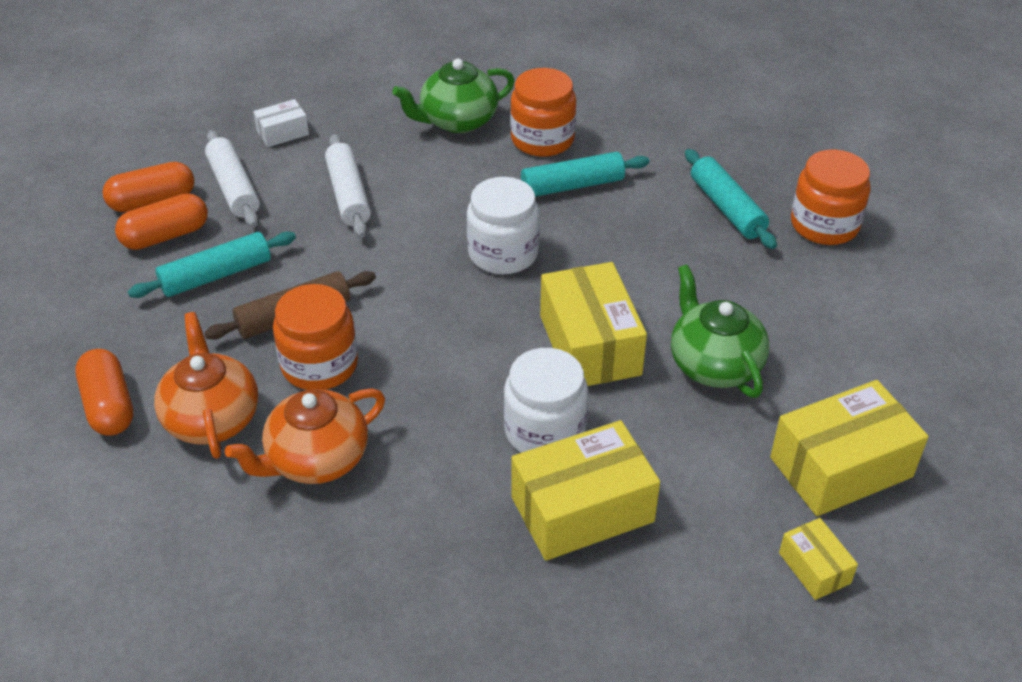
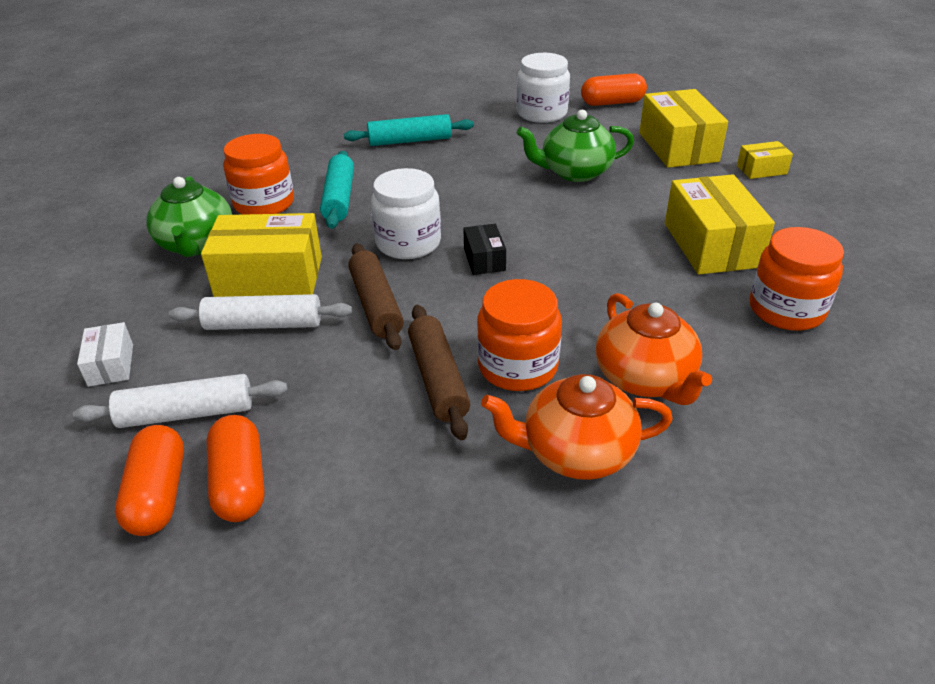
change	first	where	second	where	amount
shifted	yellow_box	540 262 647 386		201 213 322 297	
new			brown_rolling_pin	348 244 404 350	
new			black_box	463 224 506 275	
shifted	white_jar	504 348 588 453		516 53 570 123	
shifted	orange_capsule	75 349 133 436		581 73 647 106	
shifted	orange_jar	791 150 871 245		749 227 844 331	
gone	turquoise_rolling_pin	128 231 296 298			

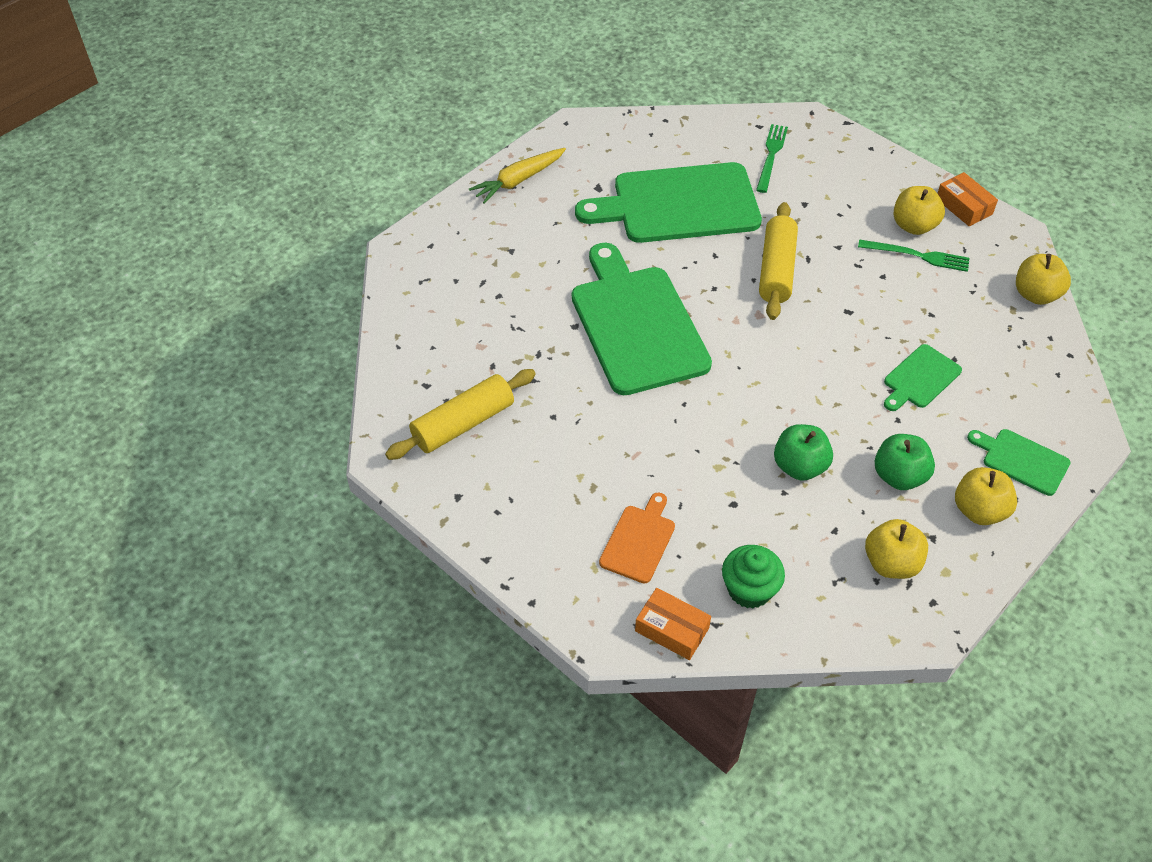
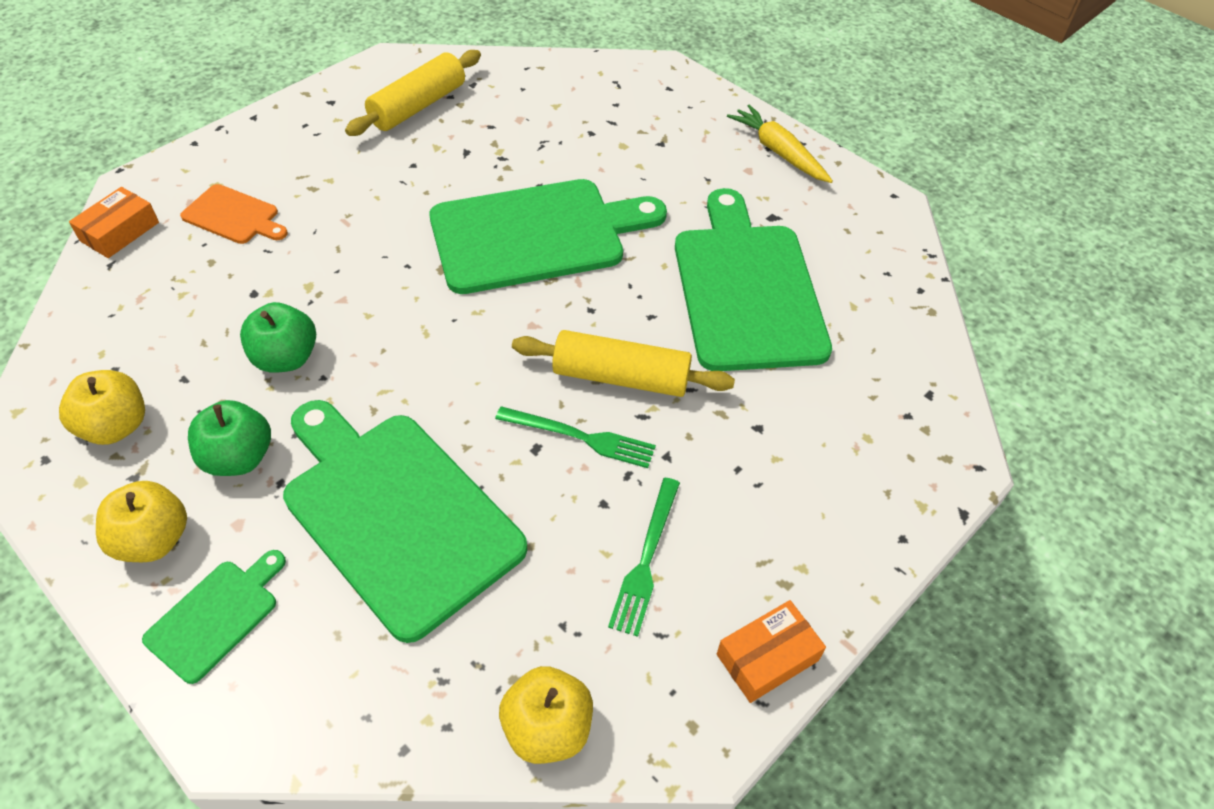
change	first	where	second	where	amount
scaled	green_cutting_board	884 344 962 411		283 400 527 643	x2.14
rotated	yellow_rolling_pin	385 369 536 460		345 50 481 136	75 degrees clockwise
shifted	green_fork	756 124 788 193		495 406 656 468	
gone	green_cupcake	722 545 785 609			
gone	yellow_apple	894 186 945 235			

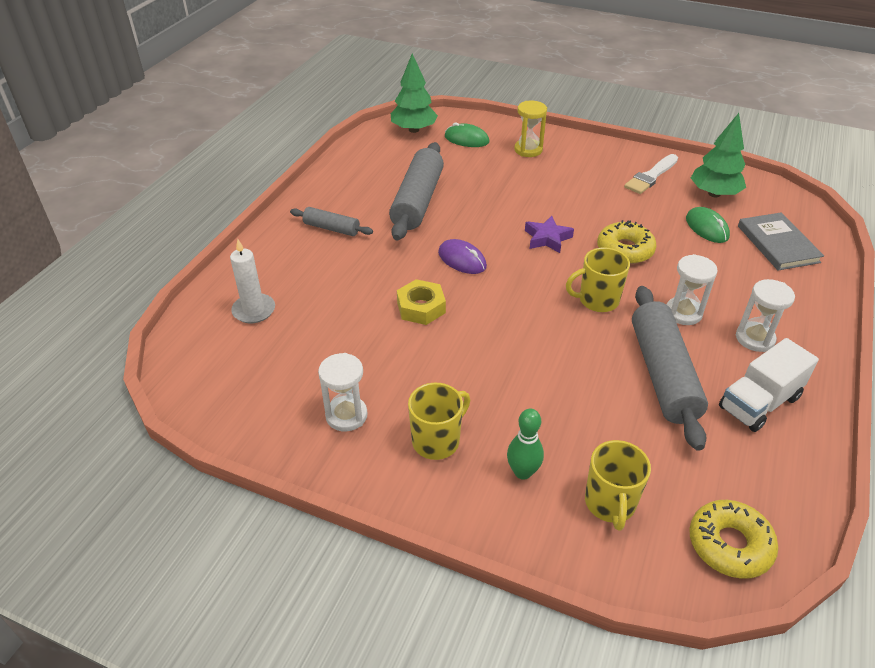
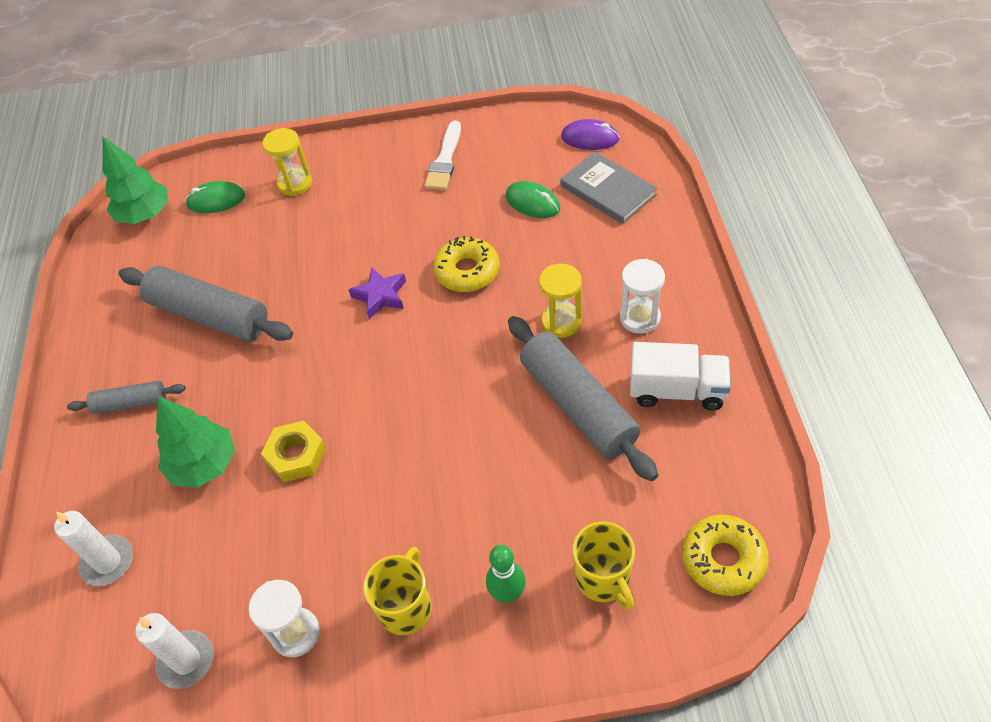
change	first	where	second	where	amount
rotated	grey_rolling_pin	389 142 444 240		119 266 293 341	45 degrees counterclockwise
new			white_candle	135 613 214 689	
shifted	green_tree	691 113 746 197		156 396 235 488	
repainted	white_hourglass	666 254 718 325	yellow_hourglass	539 263 582 338	
shifted	purple_mouse	438 239 487 274		561 119 620 150	
rotated	white_truck	719 338 819 432		630 342 731 411	105 degrees counterclockwise
gone	yellow_mug	566 247 630 312			

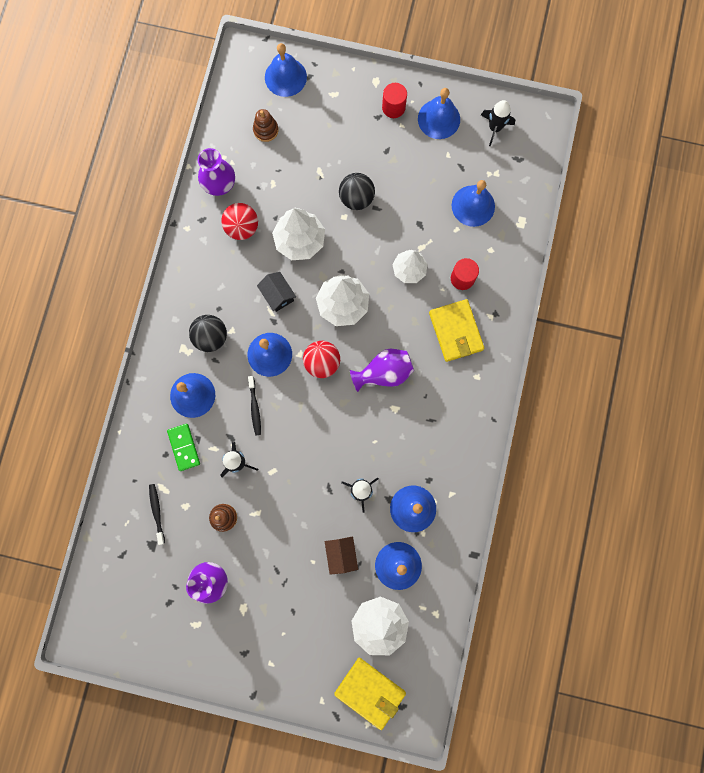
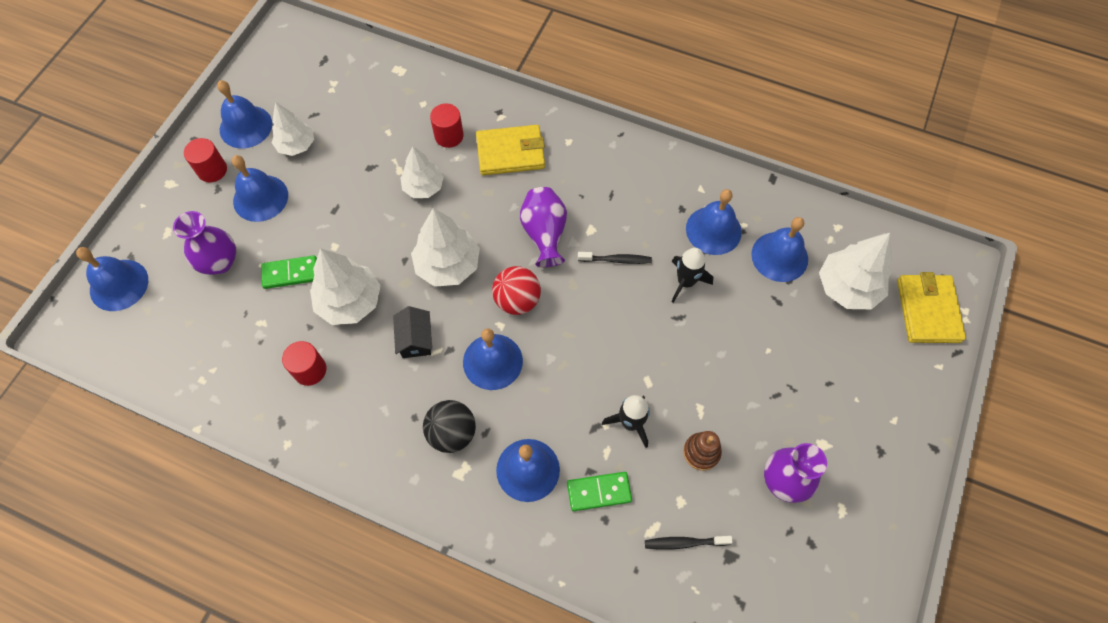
change	first	where	second	where	amount
shifted	purple_vase	198 148 235 196		173 211 236 275	
shifted	blue_bell	452 180 495 227		232 155 288 222	
new			green_domino	261 255 317 289	
new			white_tree	272 102 314 156	
swapped	red_ball	222 203 258 240	red_cylinder	282 341 326 386	
rotated	black_house	257 272 296 312		393 306 432 358	75 degrees counterclockwise
shifted	black_toothbrush	248 376 261 435		578 252 652 264	
rotated	yellow_wallet	334 658 406 730		897 272 966 343	45 degrees counterclockwise
gone	brown_stacking_toy	253 109 278 142			
gone	brown_house	325 536 358 575			
gone	black_ball	339 173 375 210			
gone	black_rocket	481 100 515 146			

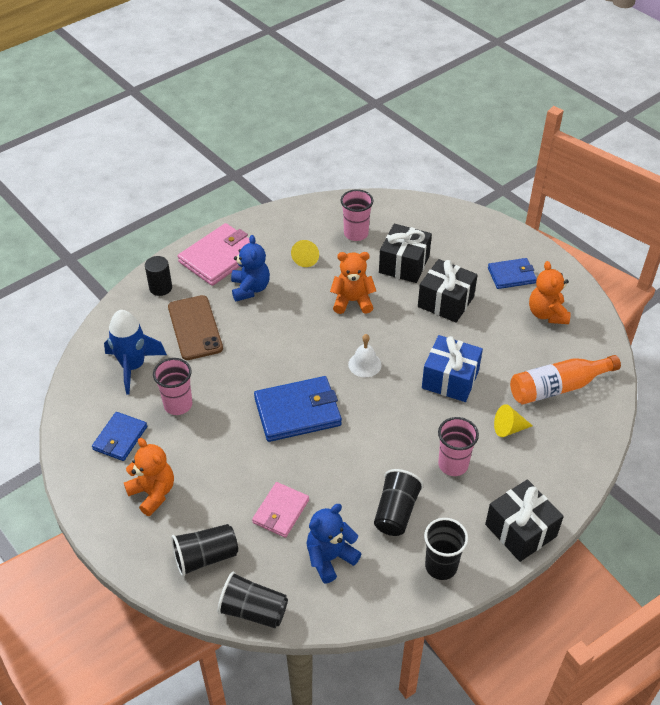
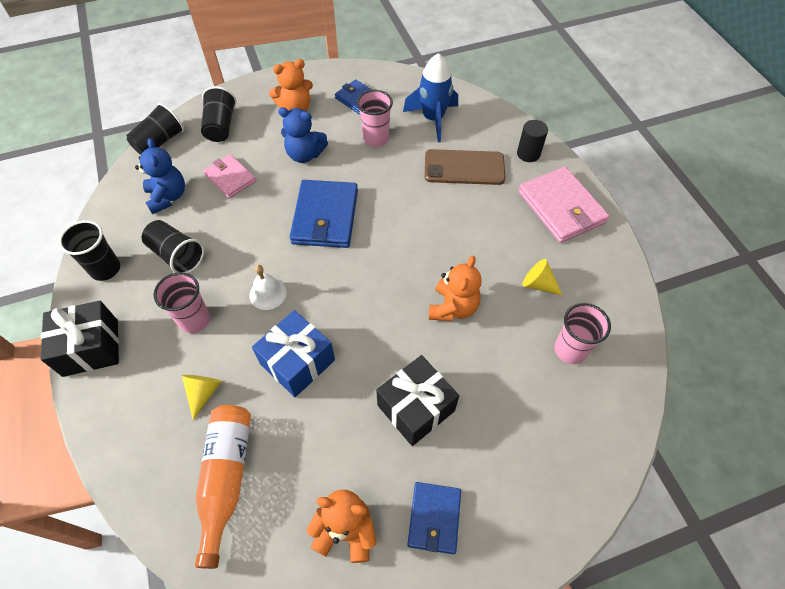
change	first	where	second	where	amount
shifted	white_bell	348 334 382 377		249 265 287 310	
shifted	blue_teddy_bear	231 235 270 301		278 107 328 163	
gone	black_gift	379 224 432 283			

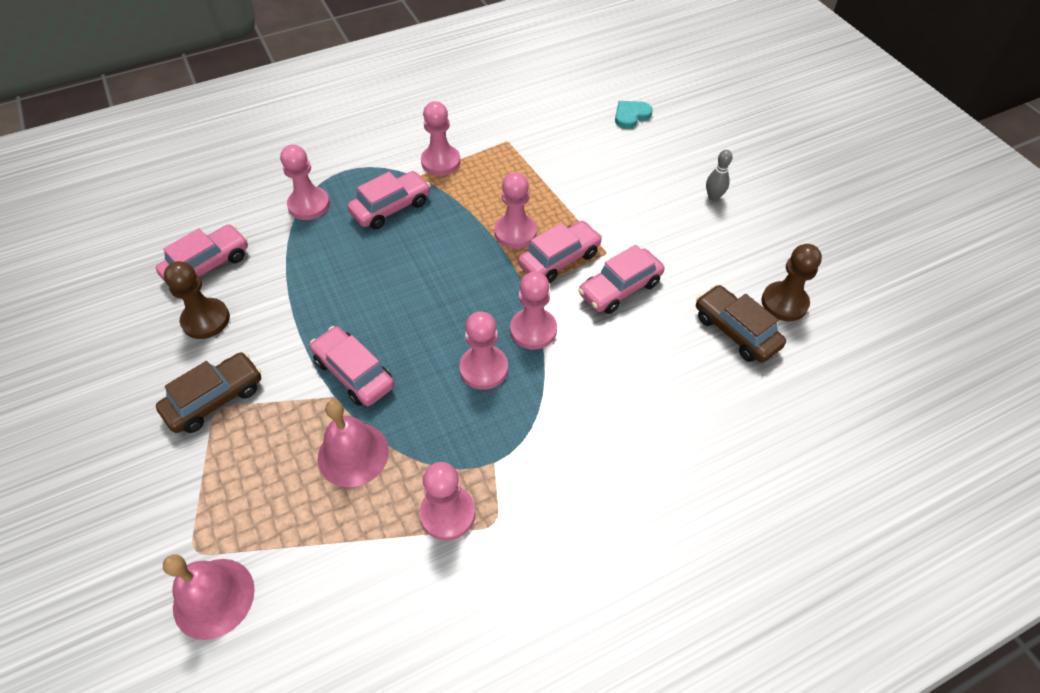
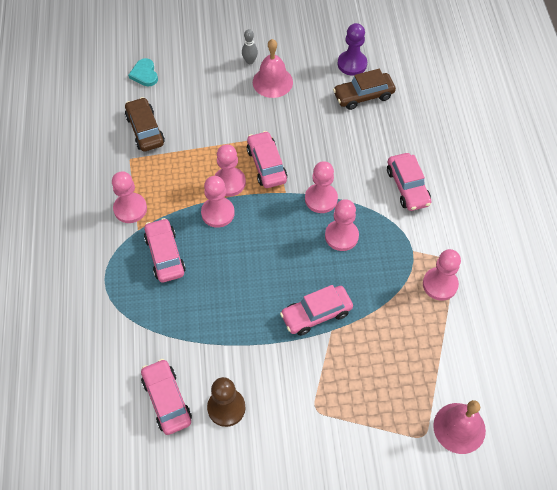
change	first	where	second	where	amount
shifted	brown_car	156 352 261 433		125 97 165 152	
shifted	pink_pawn	280 145 330 220		201 176 235 228	
shifted	pink_bell	318 400 389 487		253 39 293 98	
repainted	brown_pawn	762 244 822 321	purple_pawn	338 23 367 76	
shifted	pink_car	578 245 665 314		387 153 431 211	

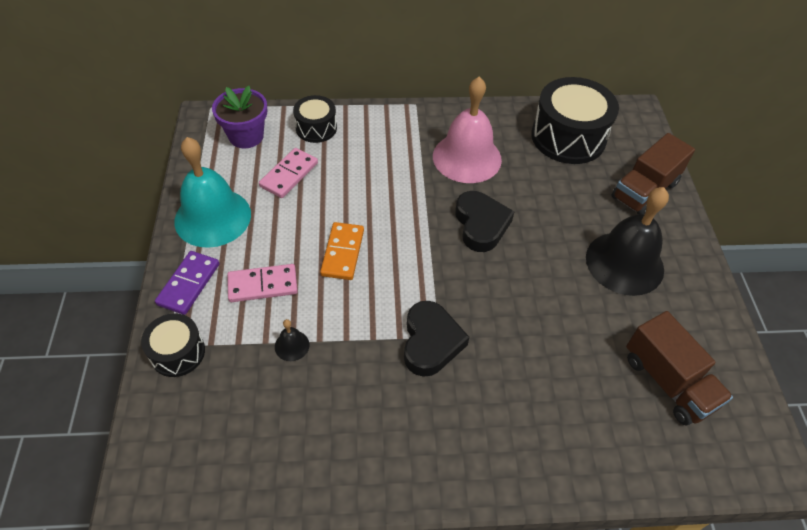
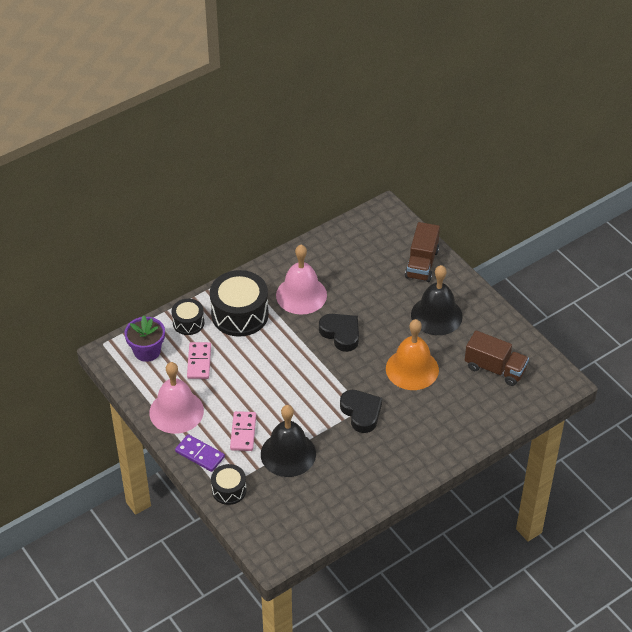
change	first	where	second	where	amount
repainted	turquoise_bell	174 137 251 248	pink_bell	149 362 204 434	
rotated	purple_domino	155 251 219 315		175 434 225 472	45 degrees counterclockwise
shifted	black_drum	531 77 619 164		210 270 269 337	
rotated	pink_domino	227 264 298 302		230 411 256 451	45 degrees counterclockwise
scaled	black_bell	275 319 310 361		261 405 316 477	x2.49
new			orange_bell	386 319 439 390	
gone	orange_domino	320 222 364 280			

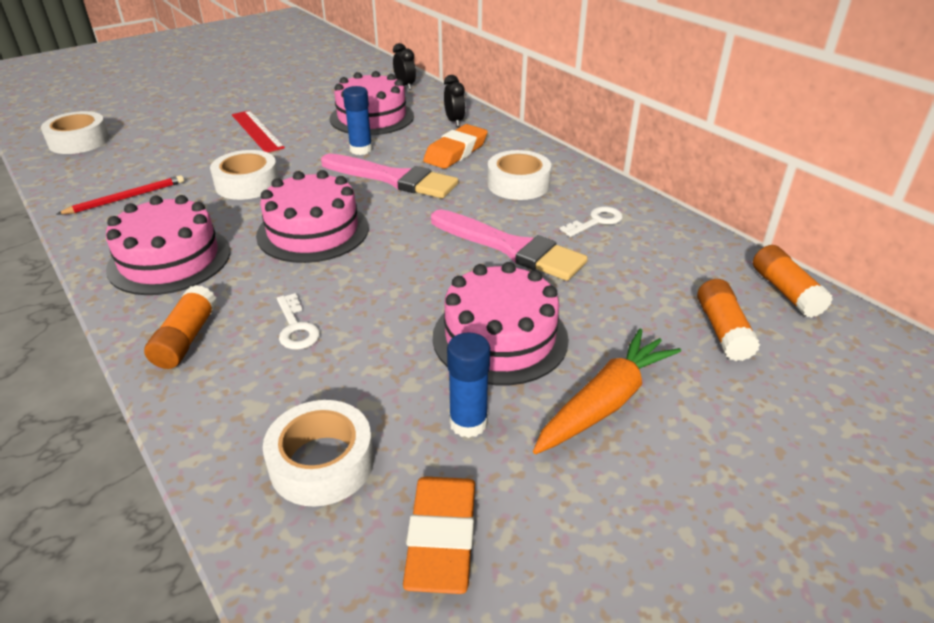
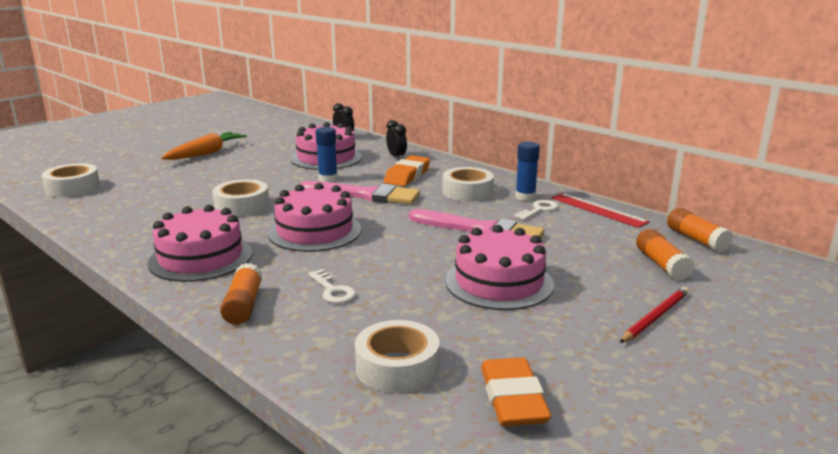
change	first	where	second	where	amount
shifted	orange_carrot	533 329 681 454		161 132 247 160	
shifted	blue_glue_stick	447 333 490 438		515 142 540 201	
shifted	red_ruler	232 110 285 153		551 193 650 228	
shifted	red_pencil	57 175 184 215		620 287 689 343	

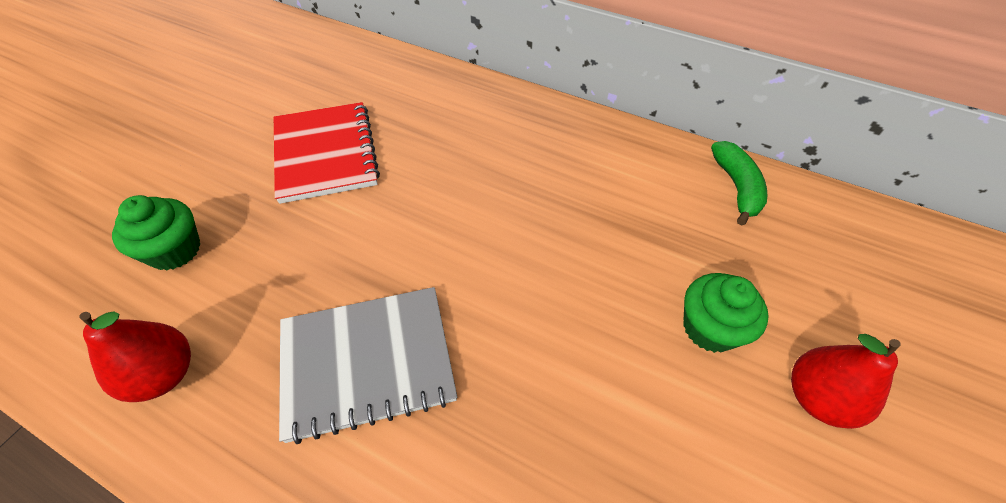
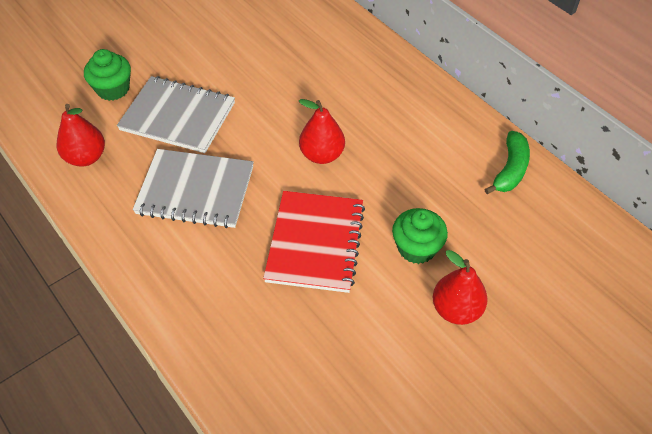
change	first	where	second	where	amount
new			grey_notebook	117 76 235 153	
shifted	red_notebook	274 102 380 204		263 191 365 293	
new			red_pear	299 99 345 164	

